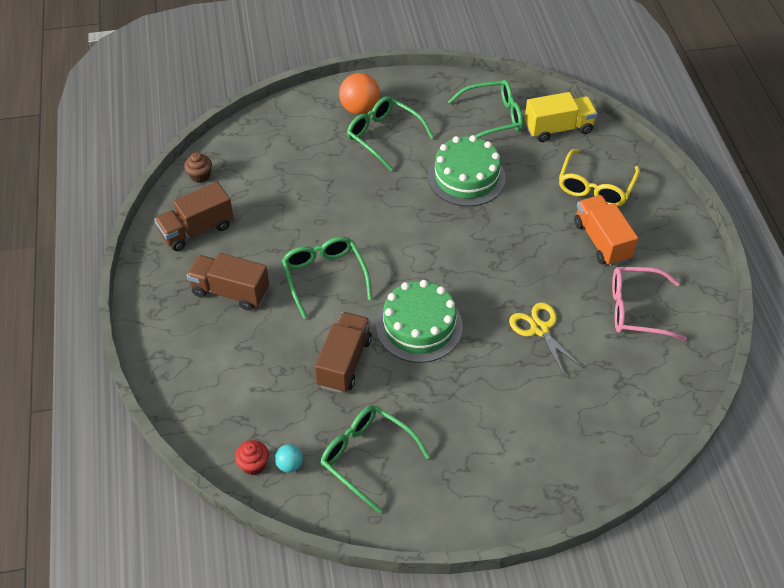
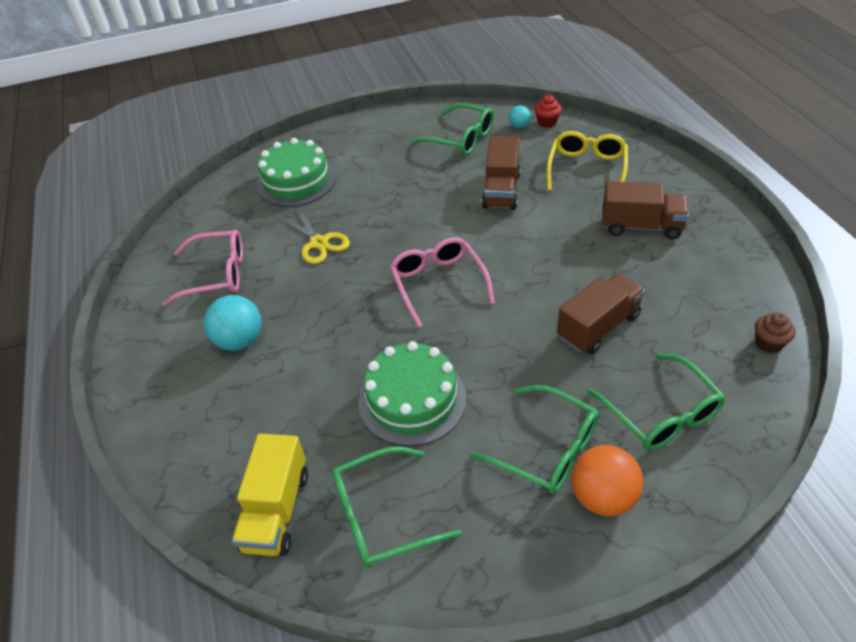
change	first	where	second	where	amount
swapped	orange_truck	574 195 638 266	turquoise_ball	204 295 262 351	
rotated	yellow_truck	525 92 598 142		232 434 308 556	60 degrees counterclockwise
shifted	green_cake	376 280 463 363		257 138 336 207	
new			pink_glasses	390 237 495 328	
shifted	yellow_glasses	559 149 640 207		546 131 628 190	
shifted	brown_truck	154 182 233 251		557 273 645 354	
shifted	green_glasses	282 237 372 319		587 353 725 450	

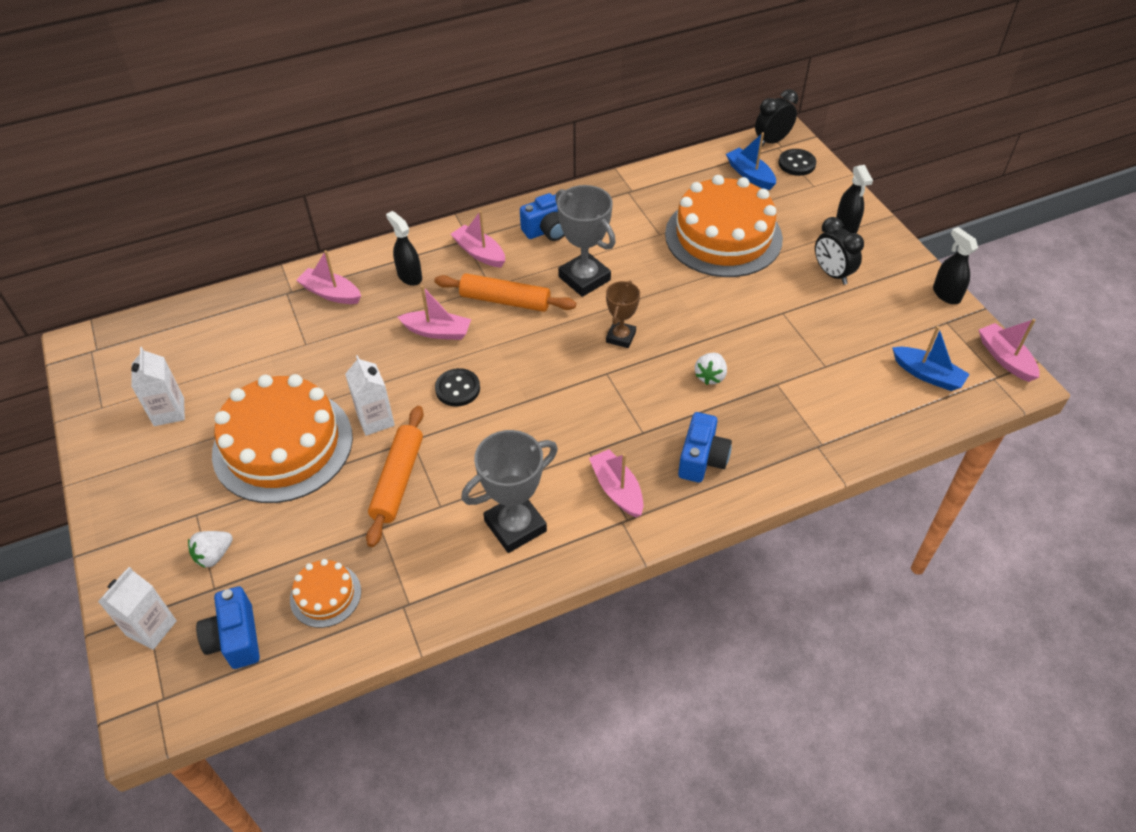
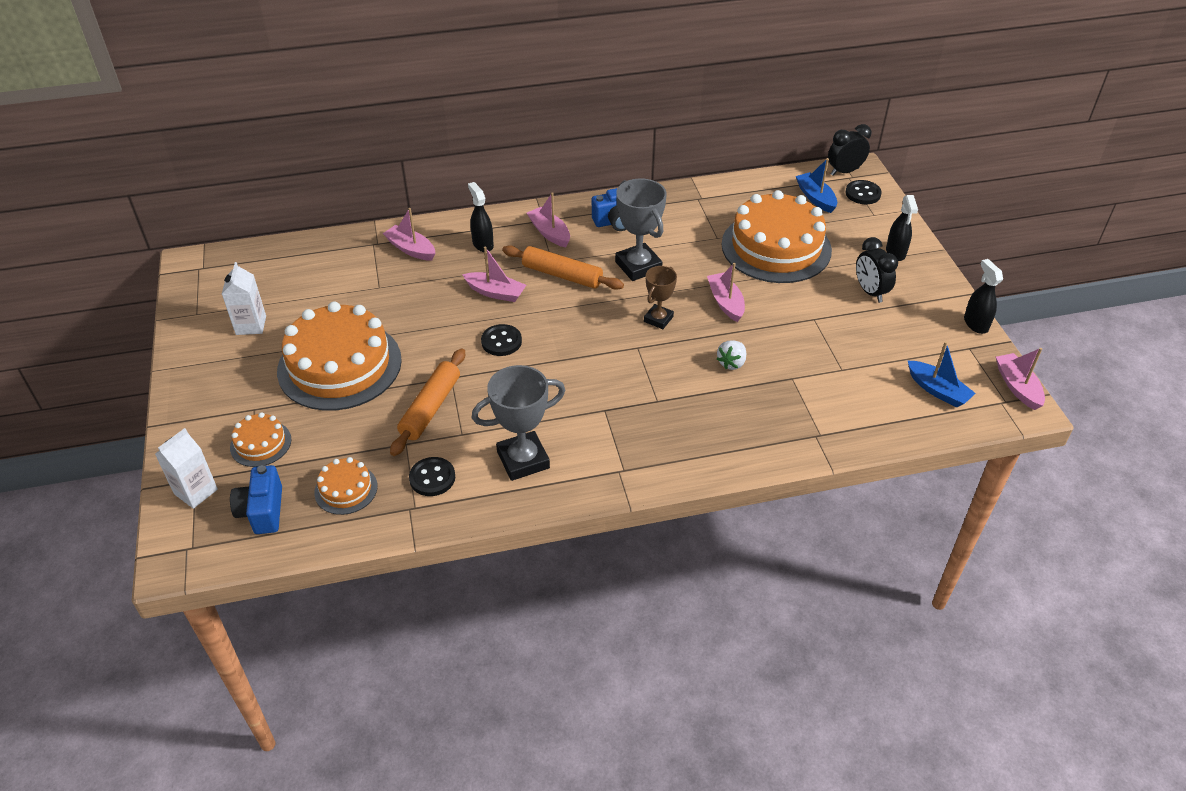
change	first	where	second	where	amount
swapped	white_strawberry	188 531 233 568	orange_cake	230 412 291 467	
new			black_button	409 457 455 496	
shifted	pink_boat	589 449 643 517		707 263 745 322	
gone	white_carton	345 355 395 436			
gone	blue_camera	678 412 732 483			

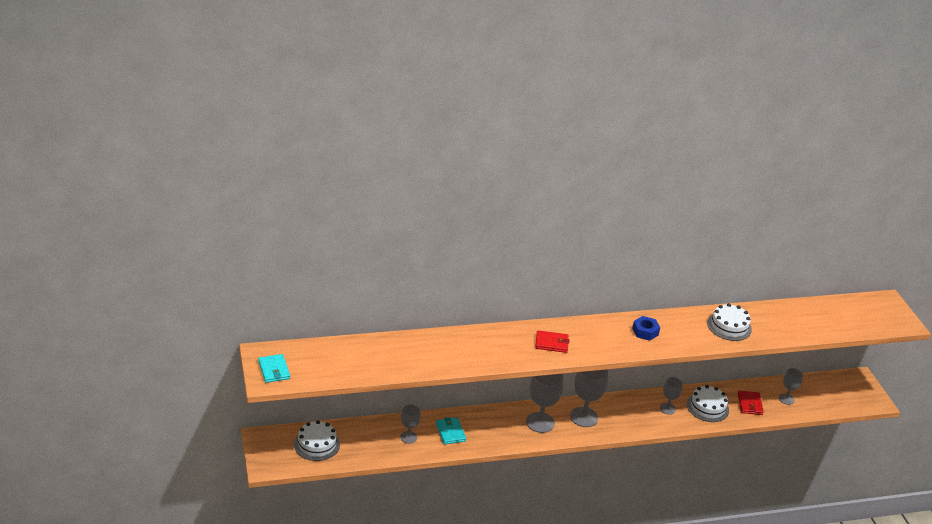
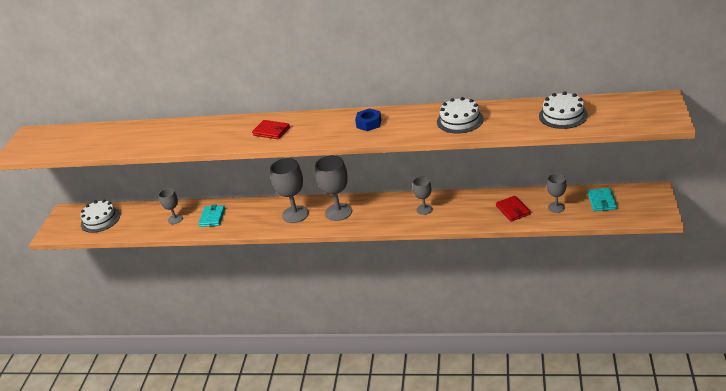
change	first	where	second	where	amount
rotated	red_wallet	738 391 764 415		496 196 531 222	45 degrees counterclockwise
shifted	white_cake	687 385 729 422		539 92 588 129	
shifted	turquoise_wallet	258 354 290 383		587 188 617 211	

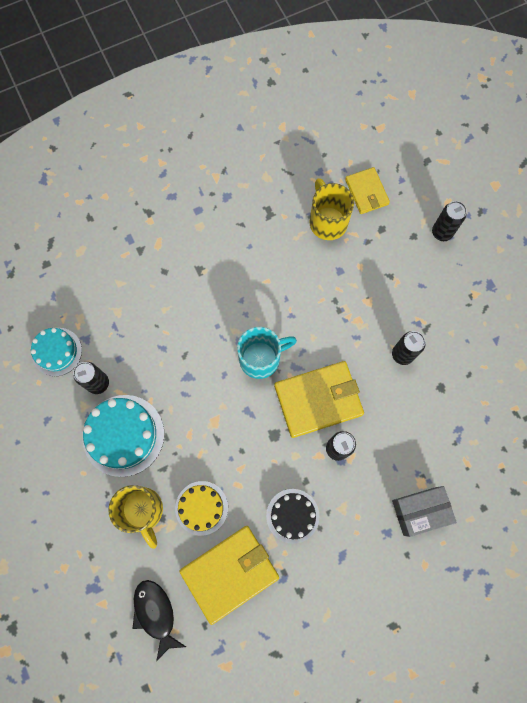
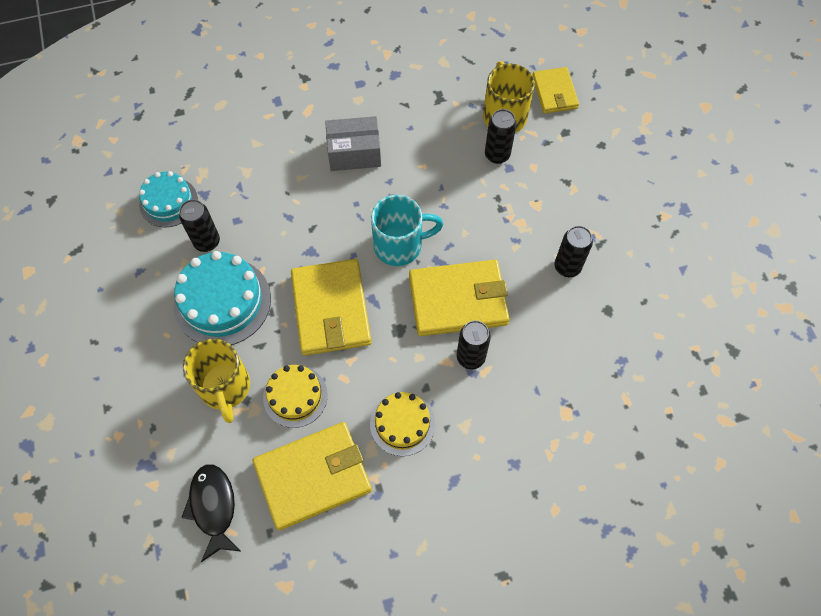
change	first	where	second	where	amount
new			yellow_wallet	291 259 371 356	
shifted	grey_box	392 486 457 537		325 116 381 171	
repainted	black_cake	266 489 319 544	yellow_cake	370 392 435 456	
shifted	black_can	432 201 467 241		485 109 516 164	

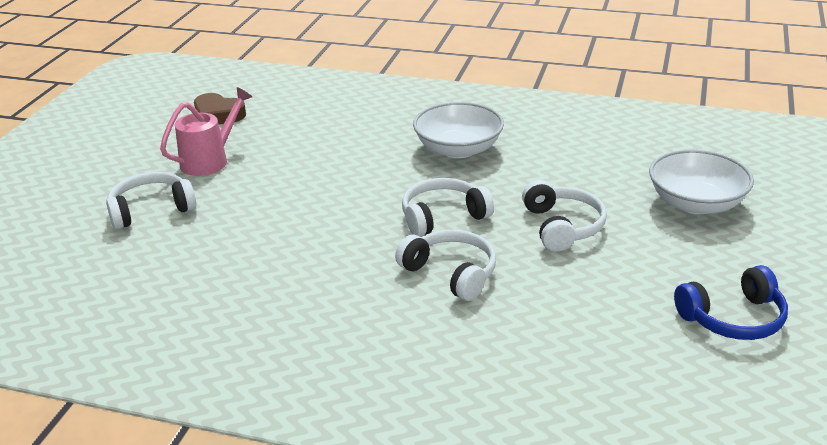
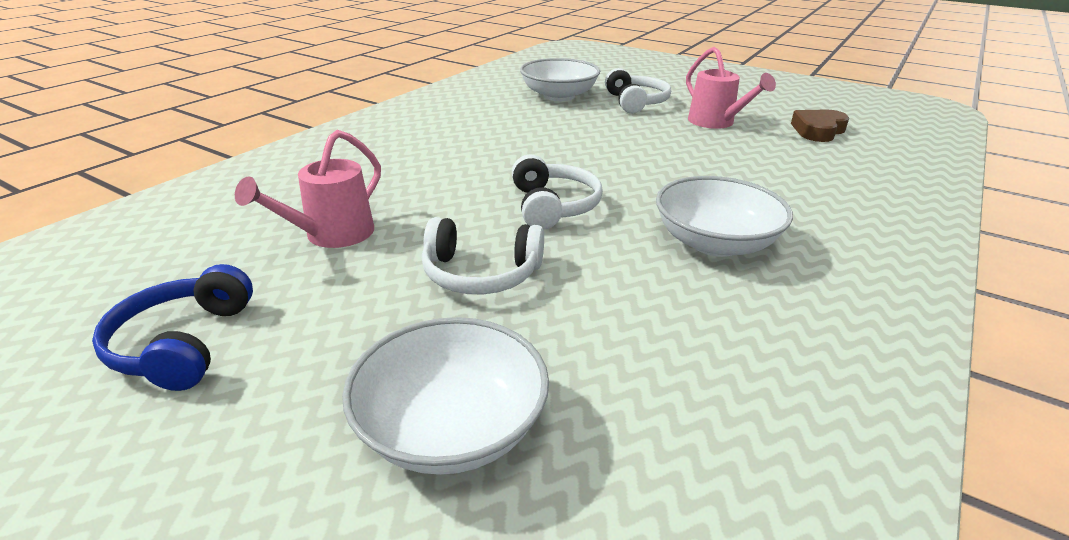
change	first	where	second	where	amount
new			pink_watering_can	235 130 381 248	
new			white_bowl	520 58 600 101	
gone	white_headphones	395 230 496 301			

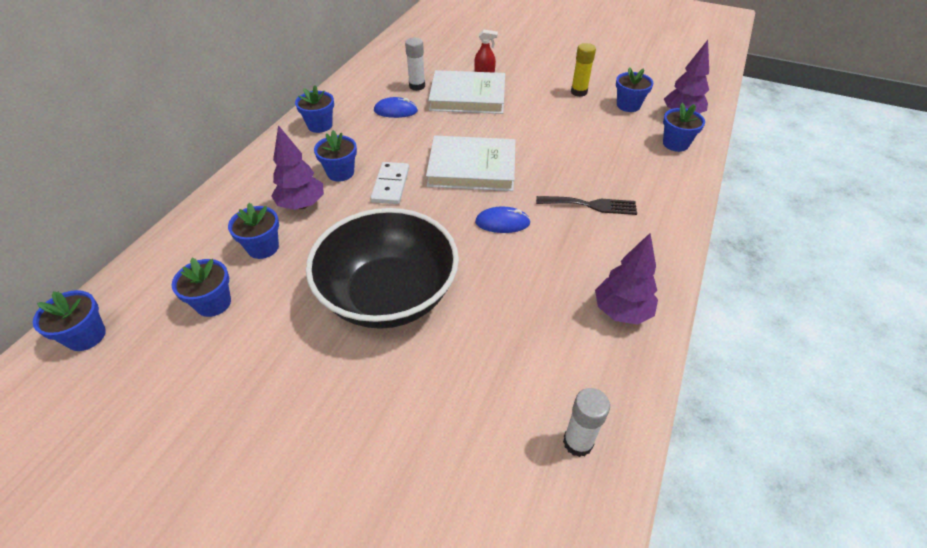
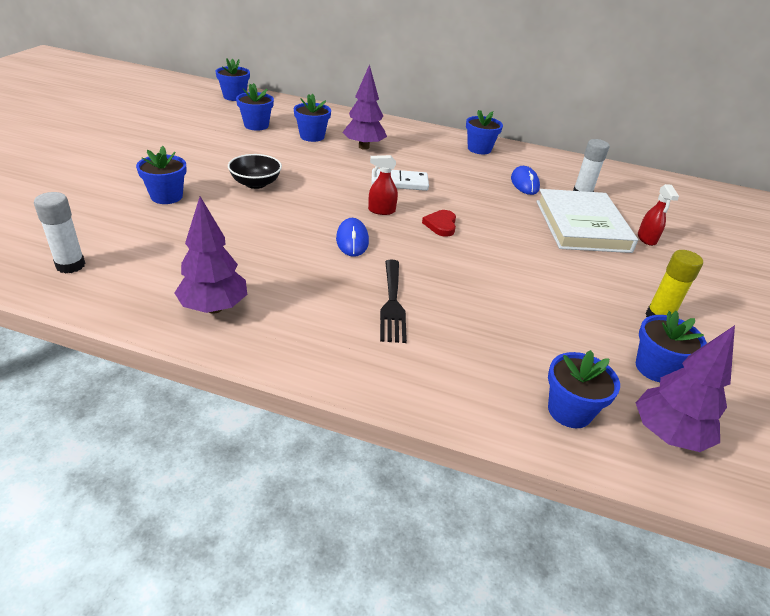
change	first	where	second	where	amount
shifted	blue_flower_pot	314 130 357 181		136 146 187 204	
scaled	black_bowl	306 208 459 329		228 154 282 189	x0.43
new			red_spray_bottle	368 155 398 215	
swapped	white_book	426 136 515 191	red_heart	422 210 456 237	

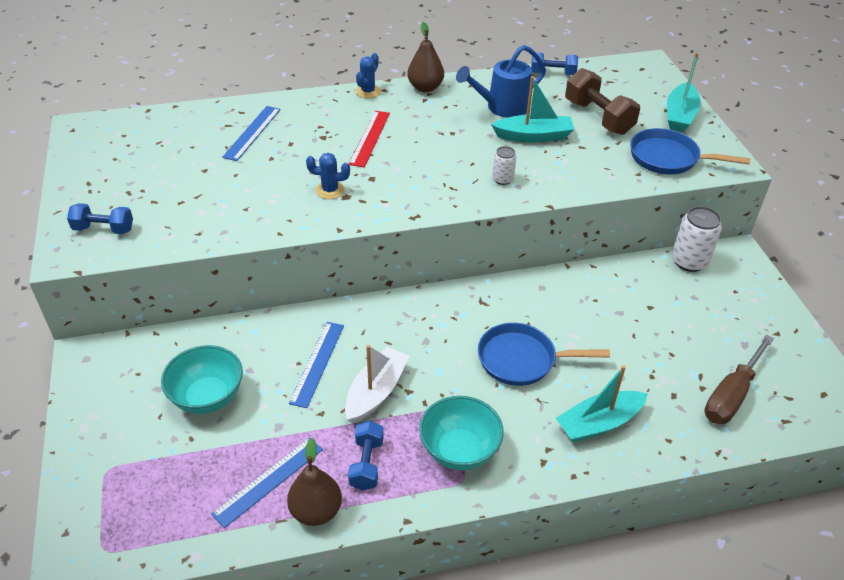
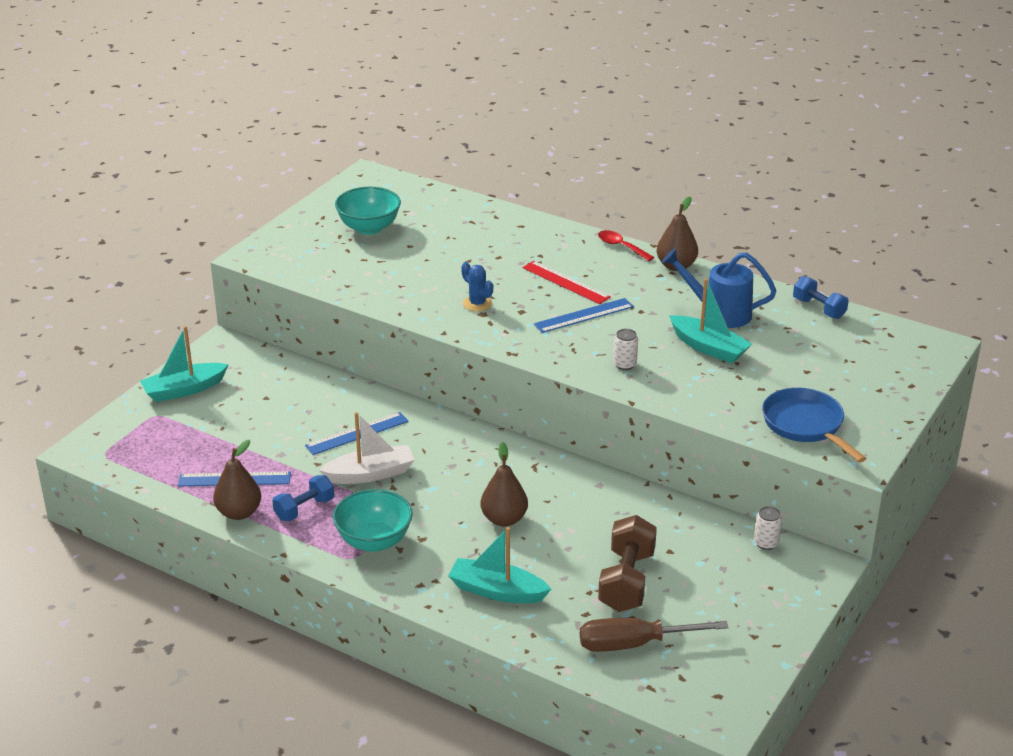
change	first	where	second	where	amount
shifted	turquoise_boat	667 52 701 132		140 326 229 402	
shifted	turquoise_bowl	161 345 243 414		335 187 401 235	
swapped	blue_pan	478 323 610 386	brown_pear	480 442 528 526	
rotated	red_ruler	348 111 390 167		523 261 611 304	75 degrees clockwise
shifted	blue_ruler	222 106 281 161		534 298 634 333	
swapped	blue_cactus	356 53 381 98	red_spoon	598 230 654 261	
shifted	brown_dumbbell	565 68 640 135		598 515 657 612	
scaled	white_can	672 206 722 272		754 506 782 550	x0.56
gone	blue_dumbbell	67 203 133 234			

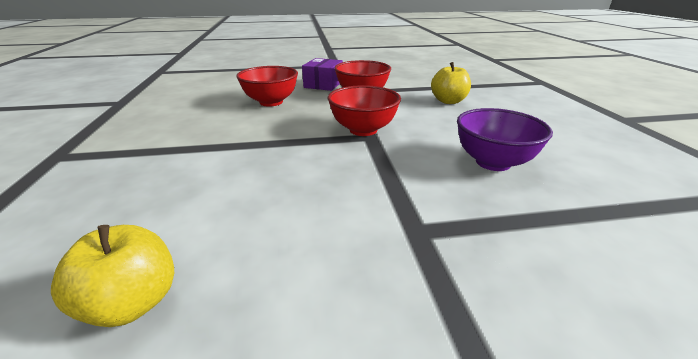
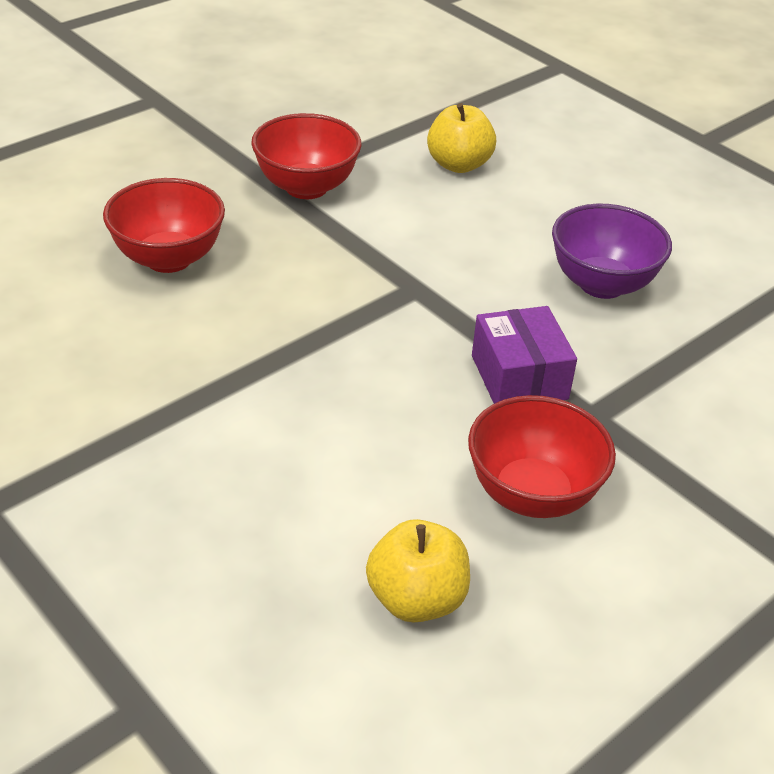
change	first	where	second	where	amount
shifted	red_bowl	328 85 401 136		468 395 616 518	
shifted	purple_box	302 58 343 91		472 306 577 404	

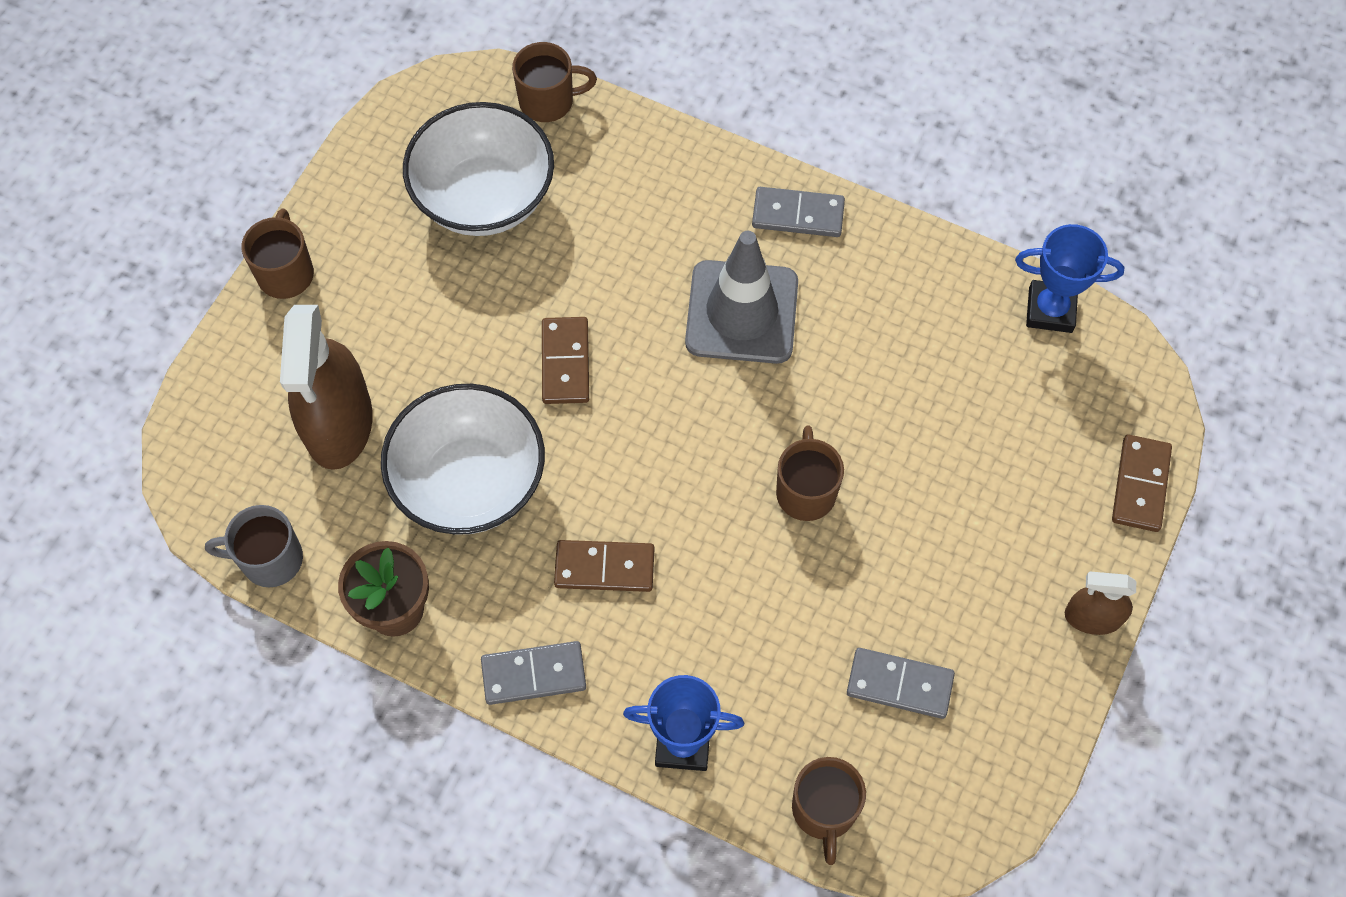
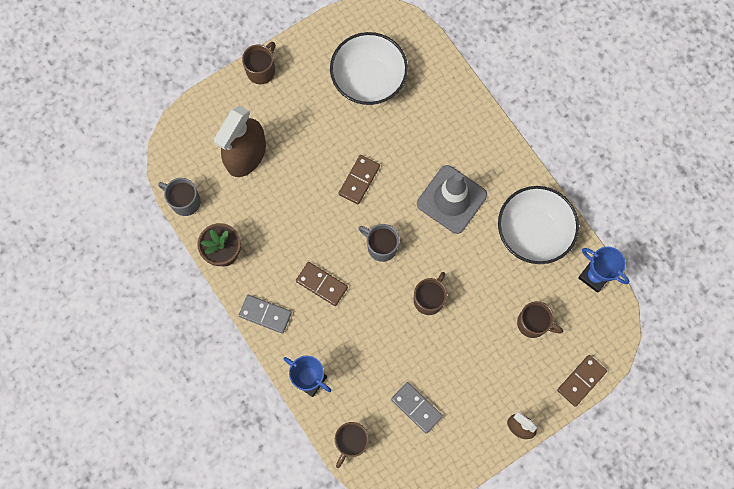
change	first	where	second	where	amount
new			grey_mug	358 224 399 262	
shifted	white_bowl	381 384 545 535		498 186 579 264	
shifted	brown_mug	512 42 597 122		517 301 563 338	
gone	grey_domino	752 187 845 237			

